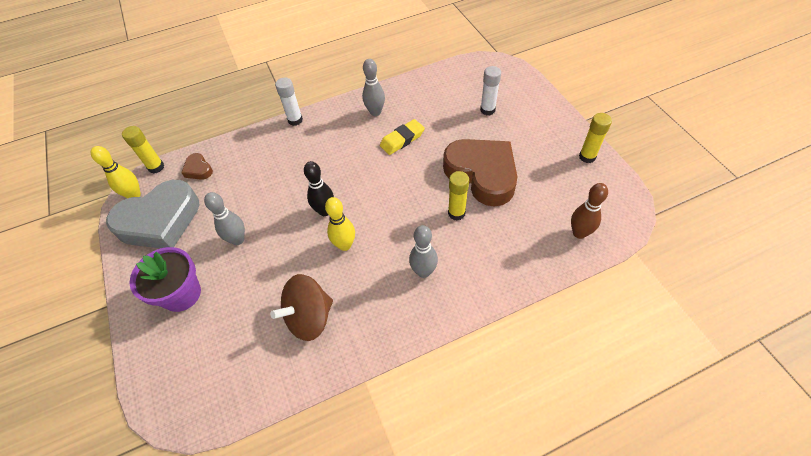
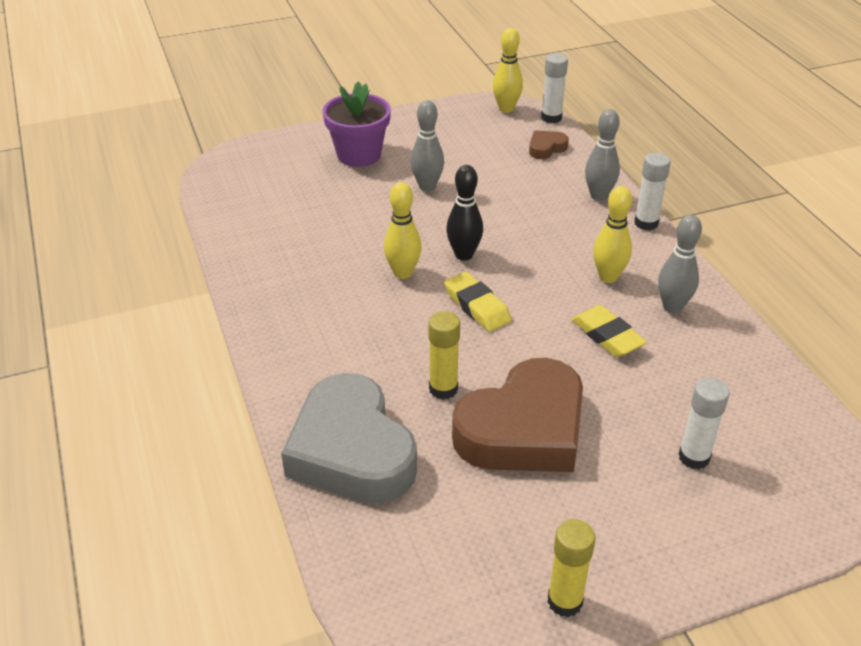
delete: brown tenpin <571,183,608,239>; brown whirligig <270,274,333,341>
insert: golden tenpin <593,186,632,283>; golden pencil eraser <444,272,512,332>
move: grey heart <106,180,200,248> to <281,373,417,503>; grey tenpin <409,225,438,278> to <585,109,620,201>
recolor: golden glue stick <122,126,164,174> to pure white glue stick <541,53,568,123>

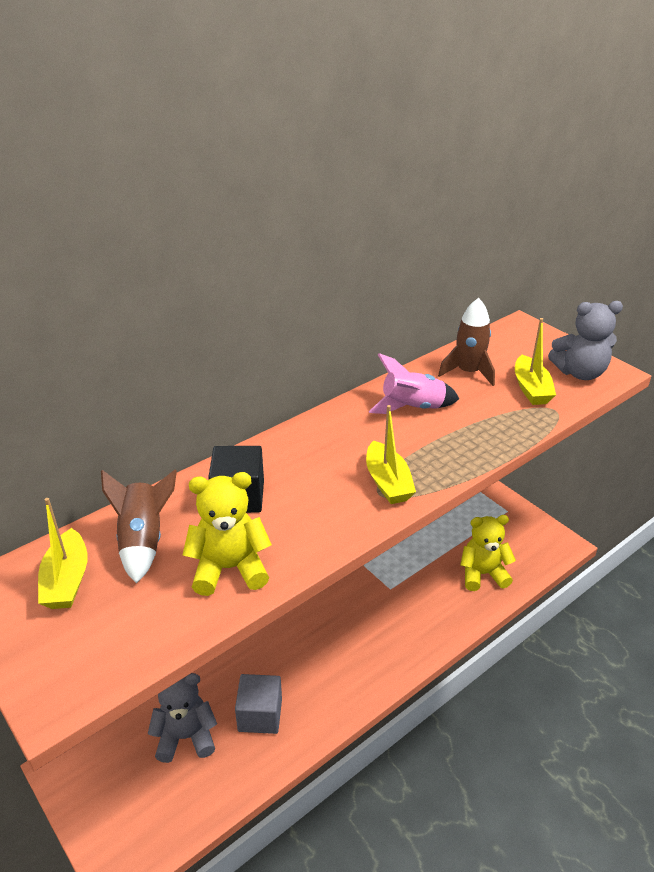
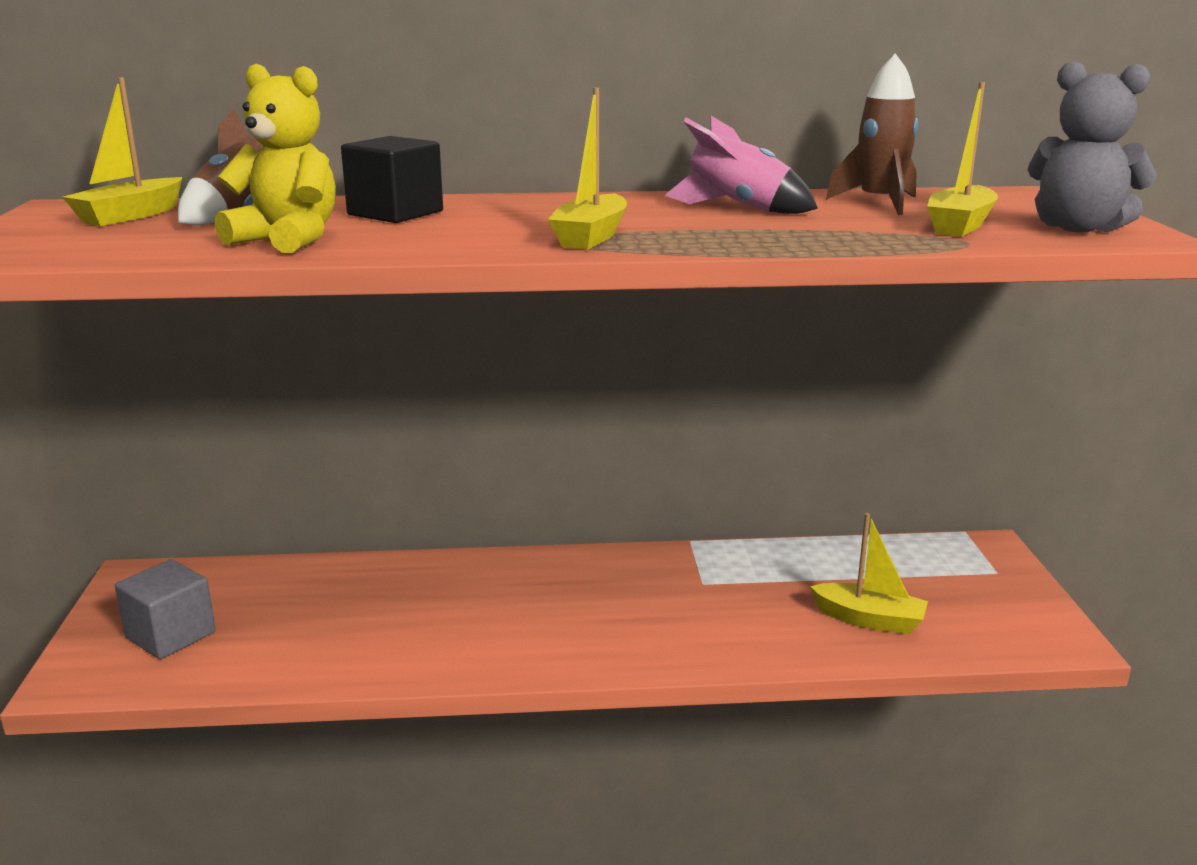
delete: grey teddy bear <148,673,217,763>
move: grey block <235,674,282,734> to <115,559,216,659>
replace: golden teddy bear <460,515,516,591> to golden sailboat <810,513,928,635>

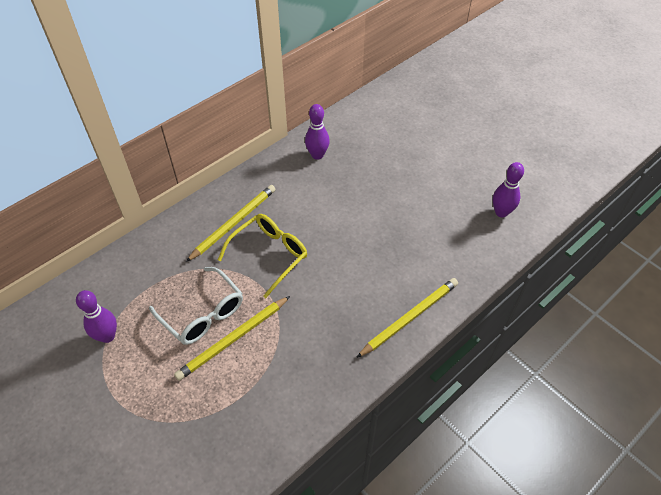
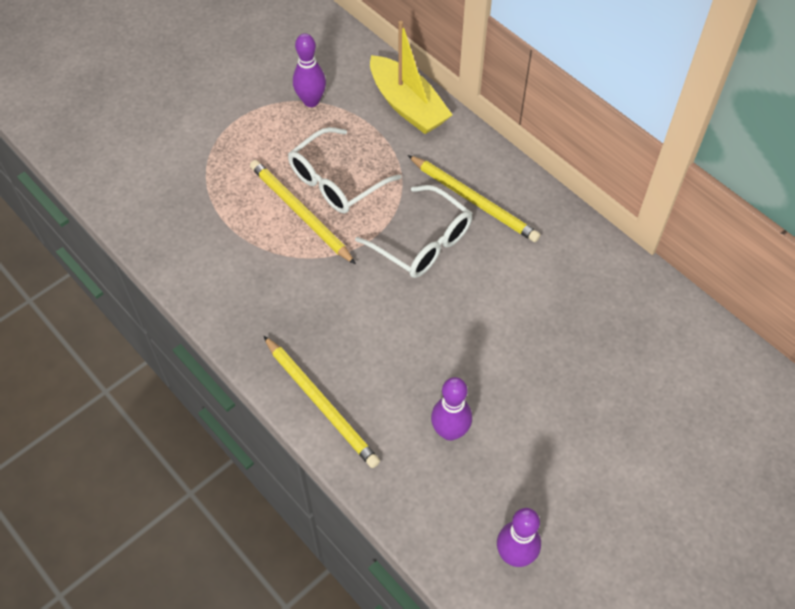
insert: golden sailboat <370,21,453,134>
move: royal purple tenpin <305,104,330,160> to <431,377,472,441>
recolor: golden glasses <218,214,307,298> to pure white glasses <355,185,472,278>

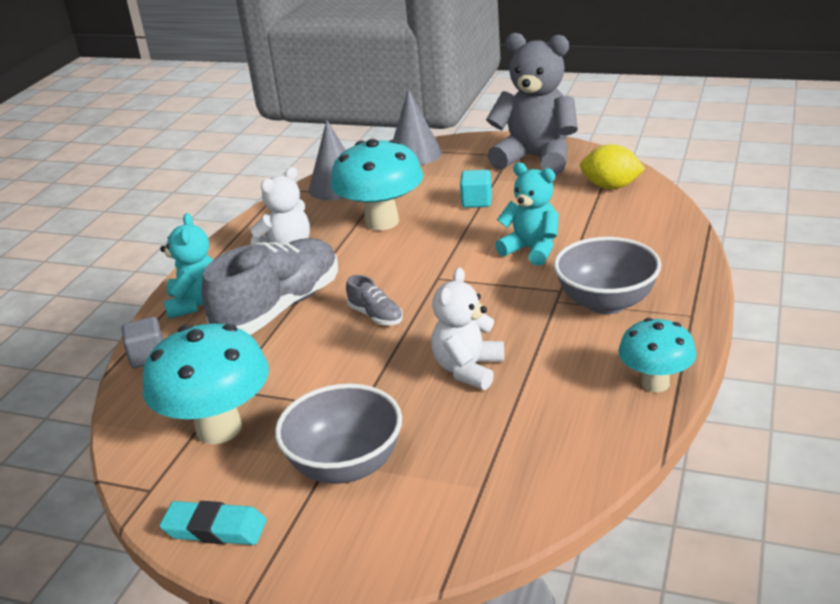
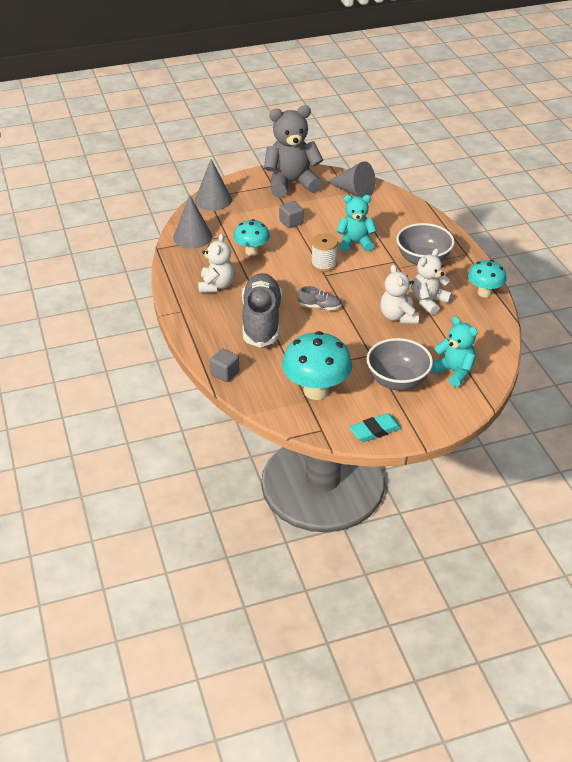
insert: pure white bobbin <311,233,338,272>; pure white teddy bear <412,248,452,315>
move: turquoise teddy bear <160,213,213,319> to <431,316,478,387>
replace: golden citrus fruit <580,144,645,189> to grey cone <327,161,375,198>
recolor: turquoise block <460,170,492,208> to grey block <279,201,304,228>
resize: turquoise mushroom <330,139,423,231> = <233,219,270,256> x0.61

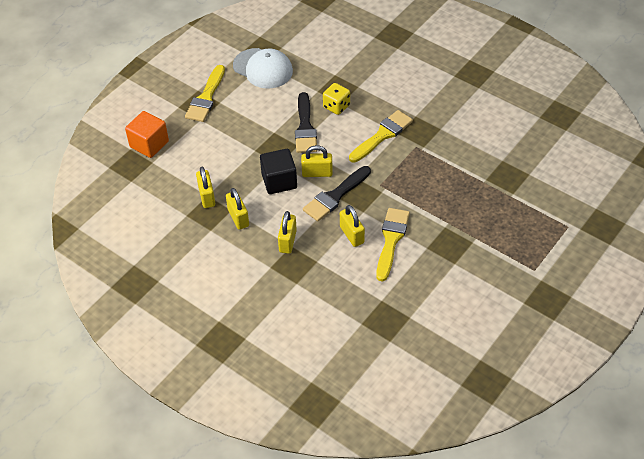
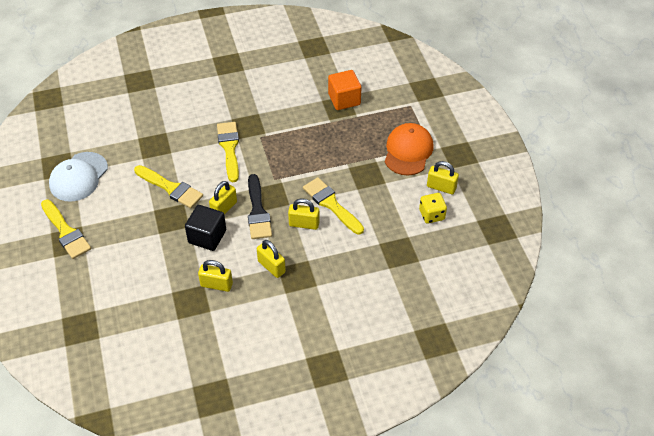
insert: bright orange baseball cap <385,123,434,175>
move: golden die <323,83,350,115> to <419,193,447,223>; bright orange block <125,111,169,158> to <328,70,361,110>; golden padlock <196,167,215,208> to <427,161,459,194>
recolor: black paintbrush <295,92,317,153> to golden paintbrush <134,165,203,208>
rotate: pure white baseball cap <233,48,293,89> = <49,152,108,202> 135 degrees clockwise

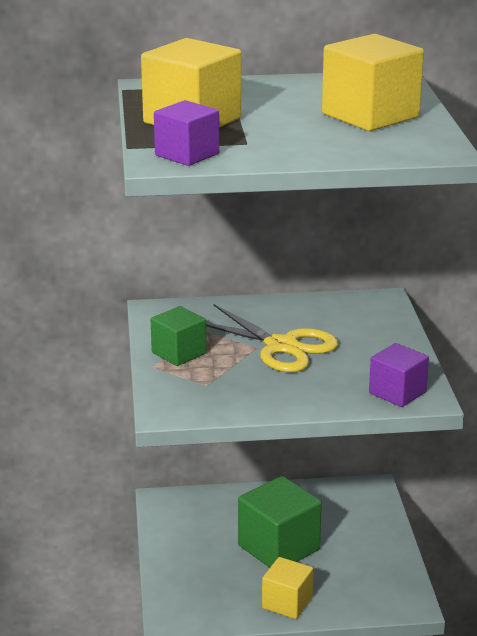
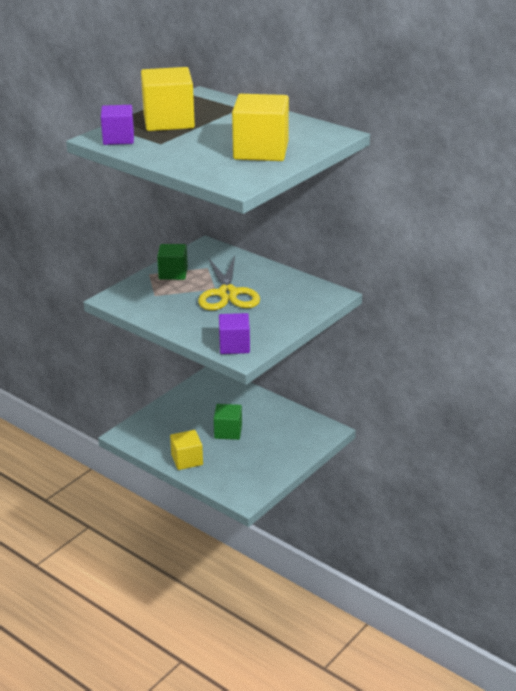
resize: green block <238,476,322,568> = <214,404,242,440> x0.61

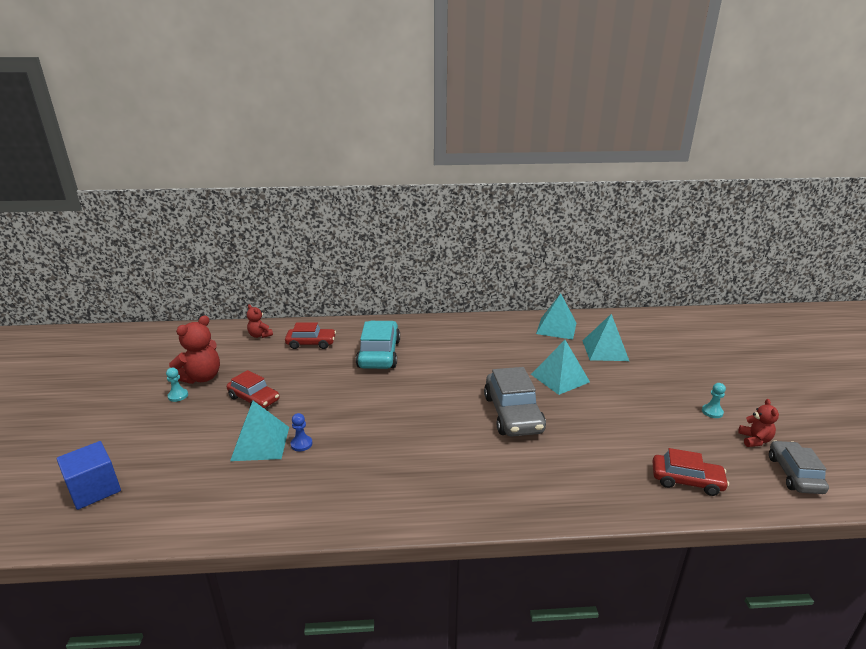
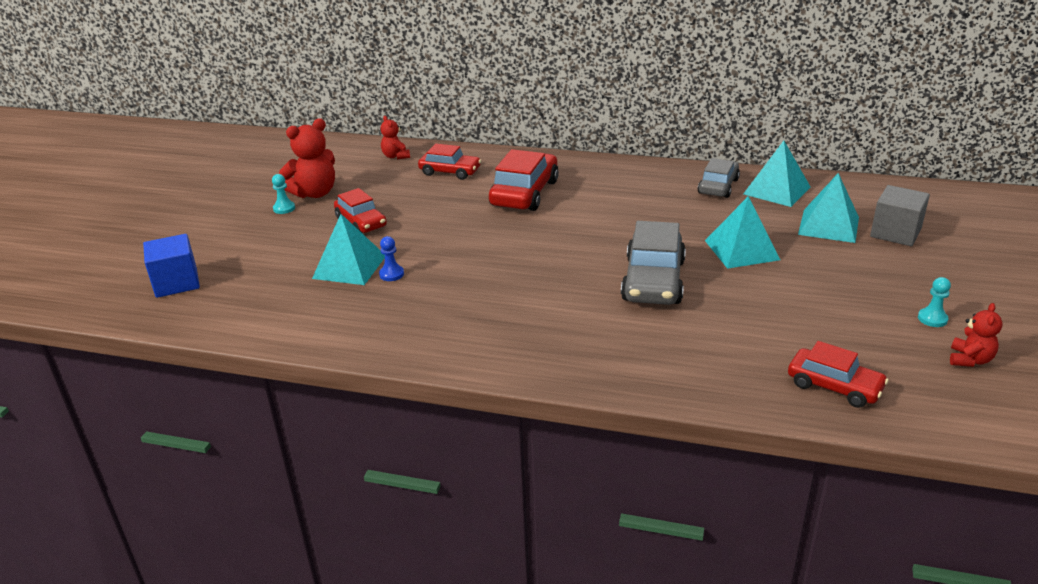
insert: grey block <870,185,930,246>
move: grey automobile <769,441,829,494> to <698,158,740,198>
recolor: turquoise automobile <356,321,400,369> to scarlet automobile <489,149,559,211>

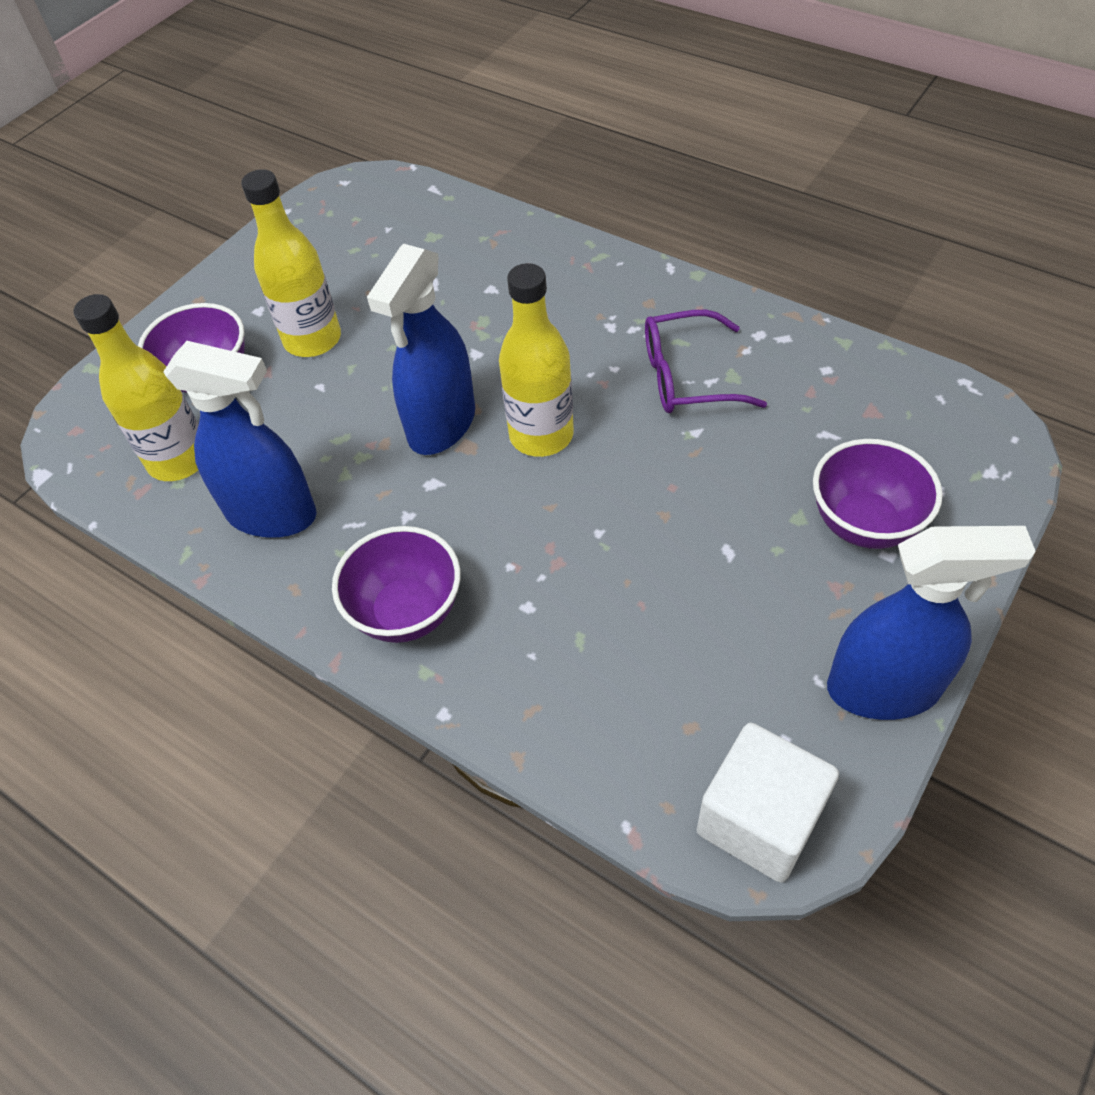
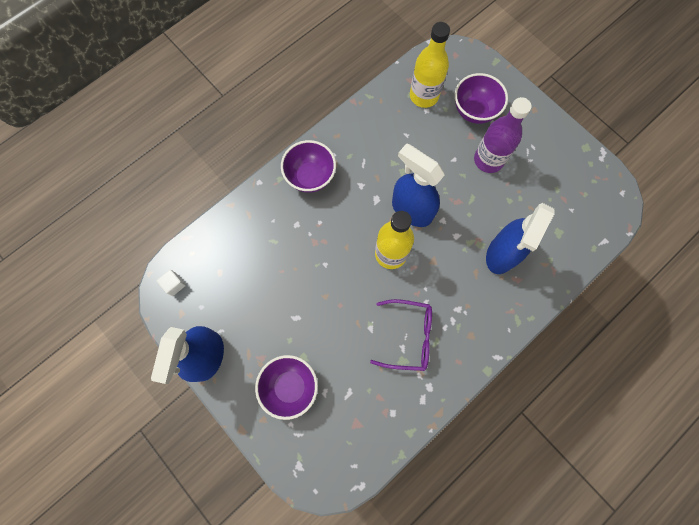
move: royal blue spray cleaner <163,341,316,538> to <486,203,555,274>
recolor: golden flask <241,169,341,357> to royal purple flask <474,97,532,173>
rotate: royal purple glasses <645,310,767,413> = <370,299,432,371> 90 degrees clockwise
resize: pure white block <697,723,839,882> = <156,269,186,296> x0.46

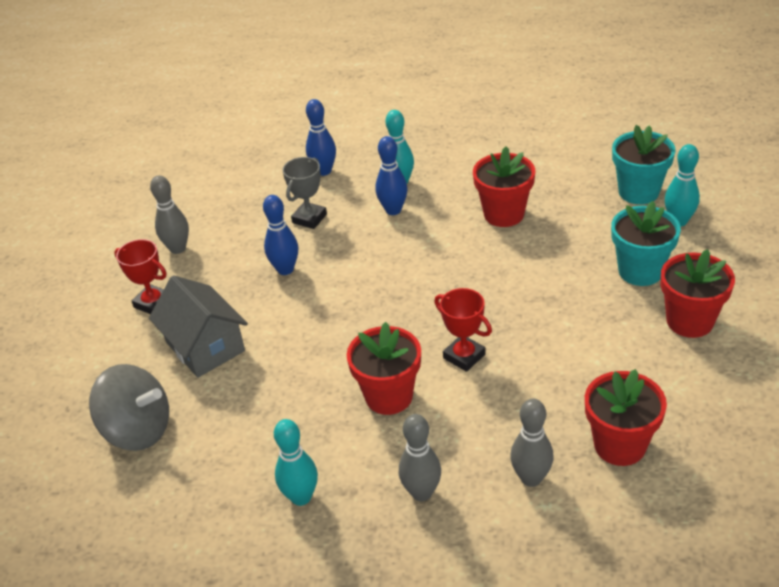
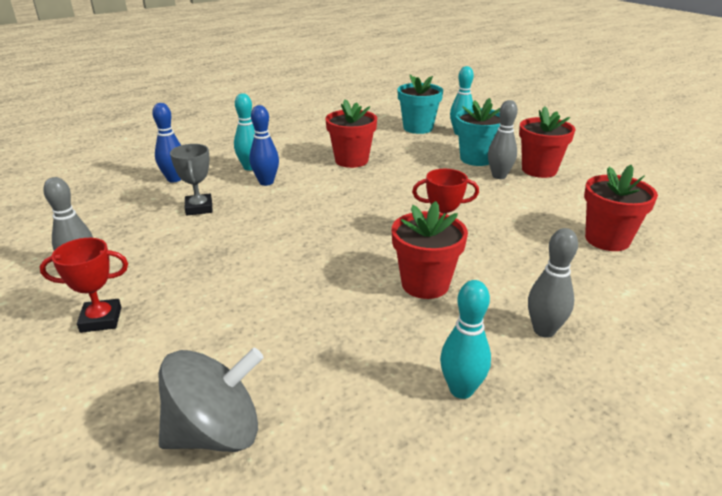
delete: royal blue tenpin <263,195,298,275>; grey cottage <149,275,248,378>
move: grey tenpin <510,399,554,487> to <488,100,518,179>

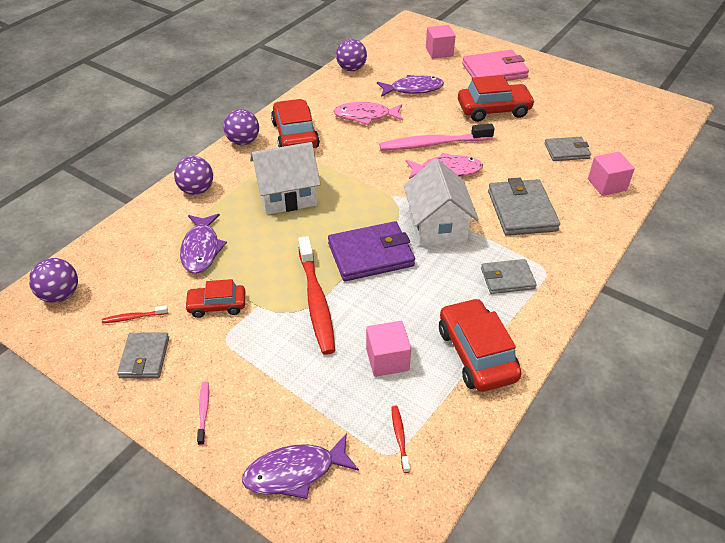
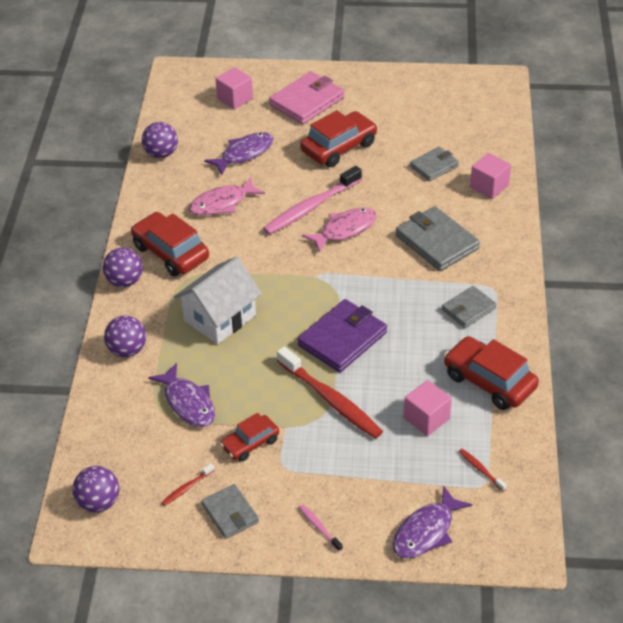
delete: pure white cottage <404,159,479,247>

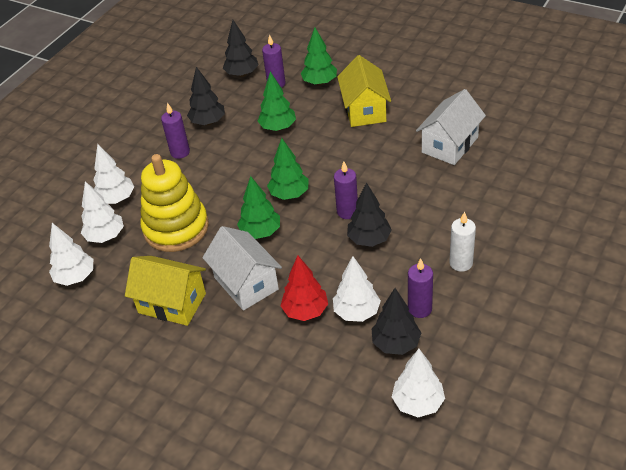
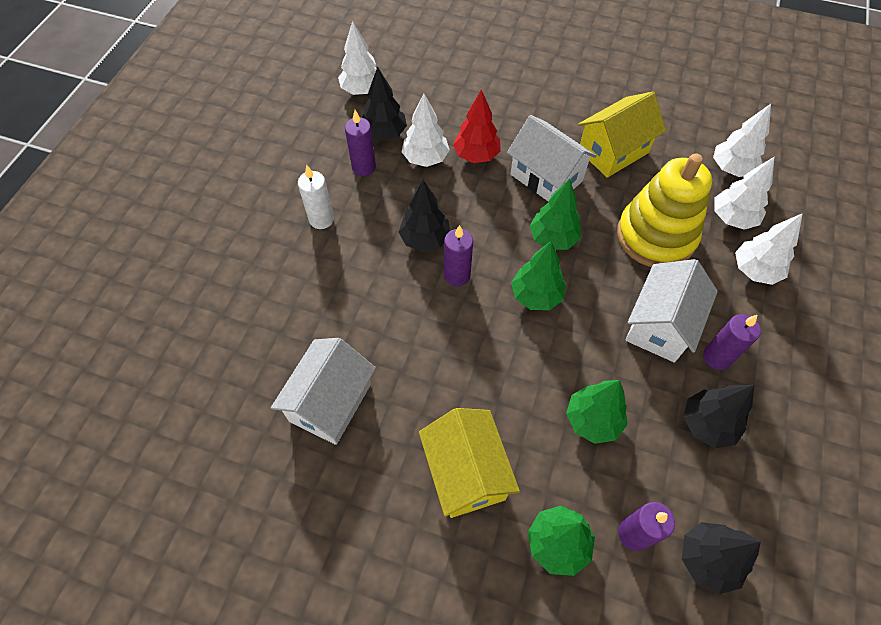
insert: pure white cottage <626,259,718,363>
rotate: golden cottage <125,256,206,326> = <578,92,666,178> 45 degrees counterclockwise

